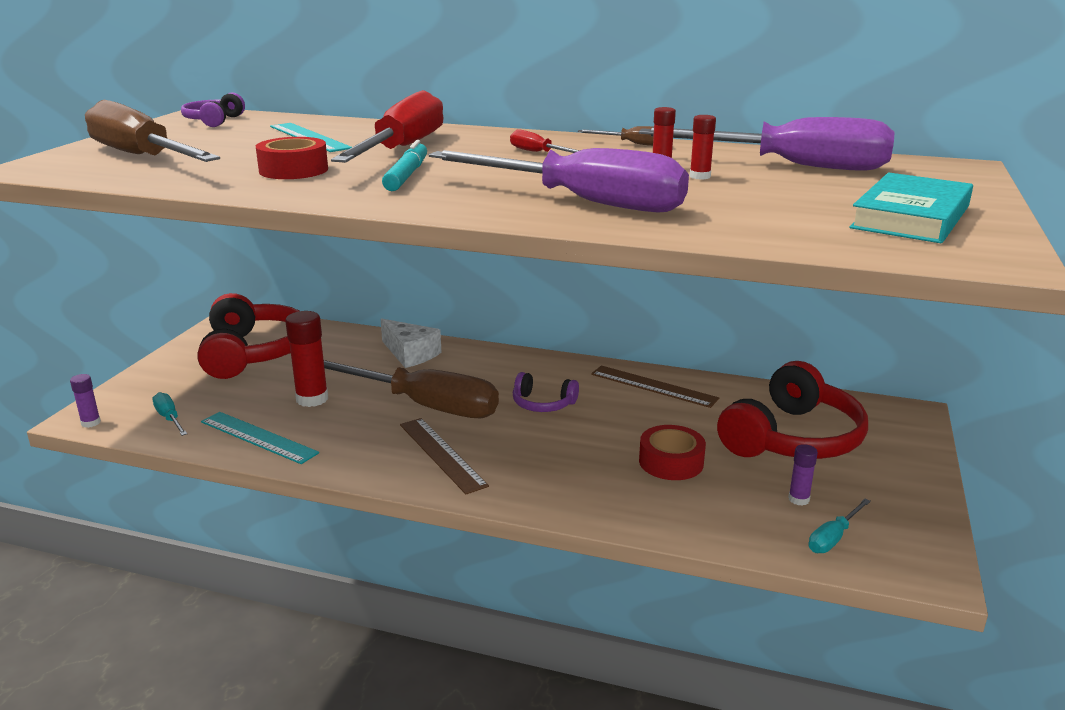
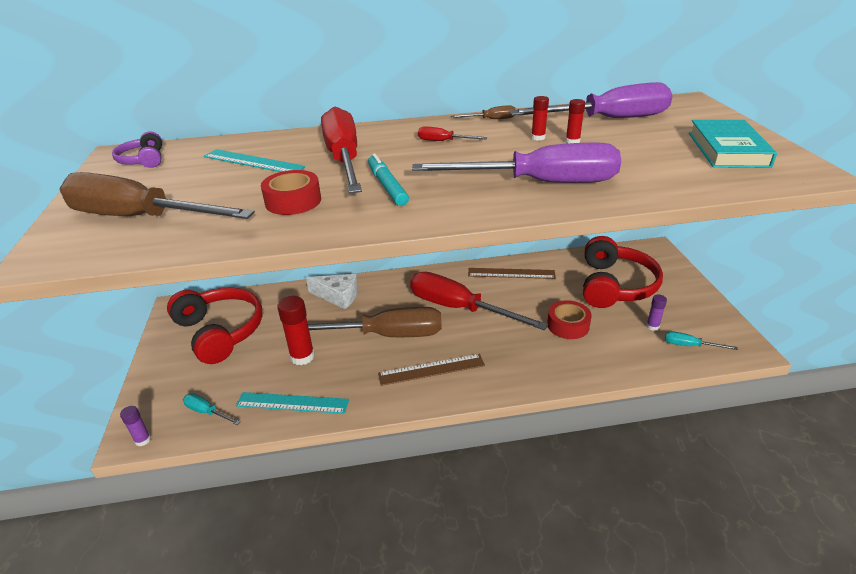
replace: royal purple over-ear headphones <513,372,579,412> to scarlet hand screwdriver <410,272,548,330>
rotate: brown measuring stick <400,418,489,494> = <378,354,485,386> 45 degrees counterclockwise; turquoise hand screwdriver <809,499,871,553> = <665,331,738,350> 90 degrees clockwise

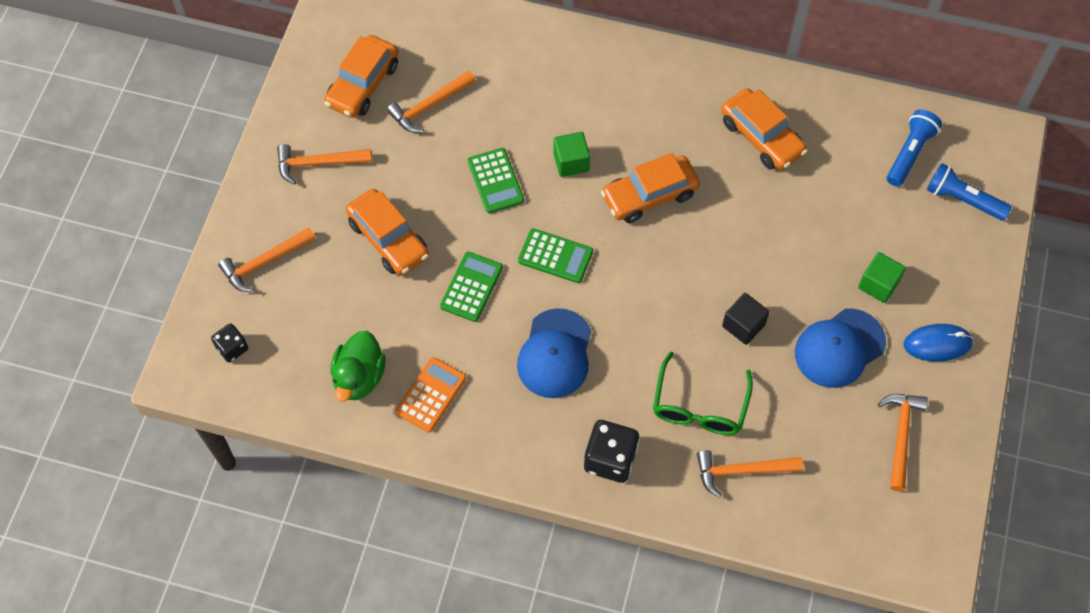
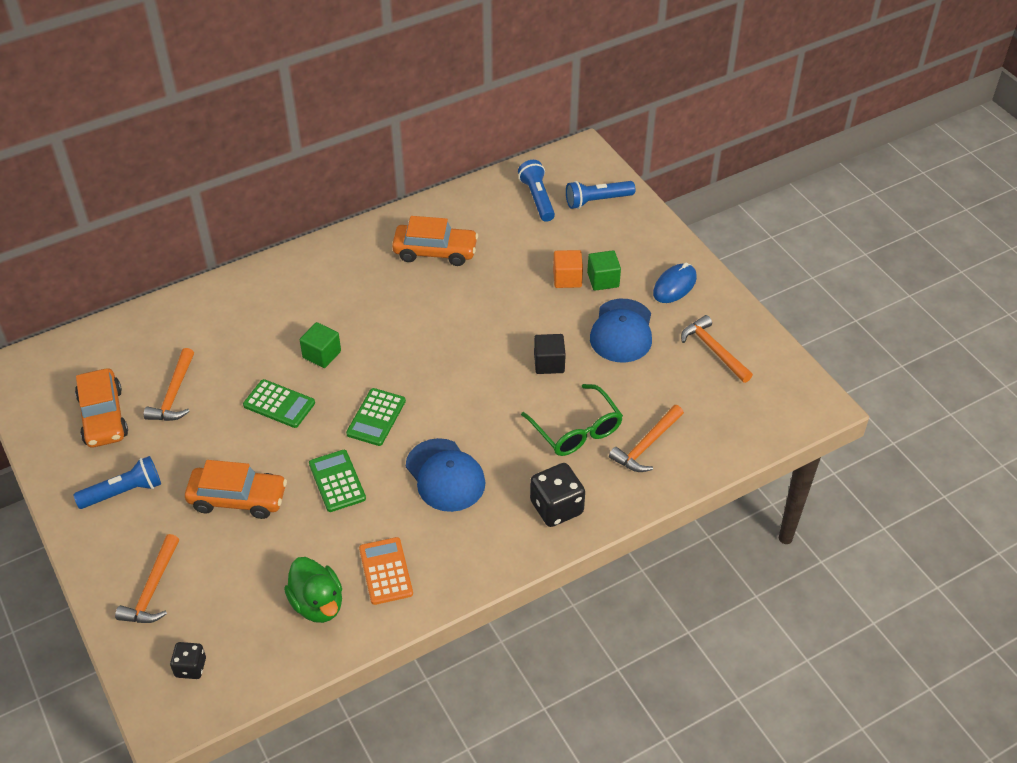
delete: bright orange automobile <601,153,700,223>
insert: bright orange block <553,250,583,288>
replace: bright orange claw hammer <277,144,372,185> to royal blue torch <73,456,161,509>
rotate: green adding machine <518,228,593,283> = <346,388,406,446> 135 degrees clockwise

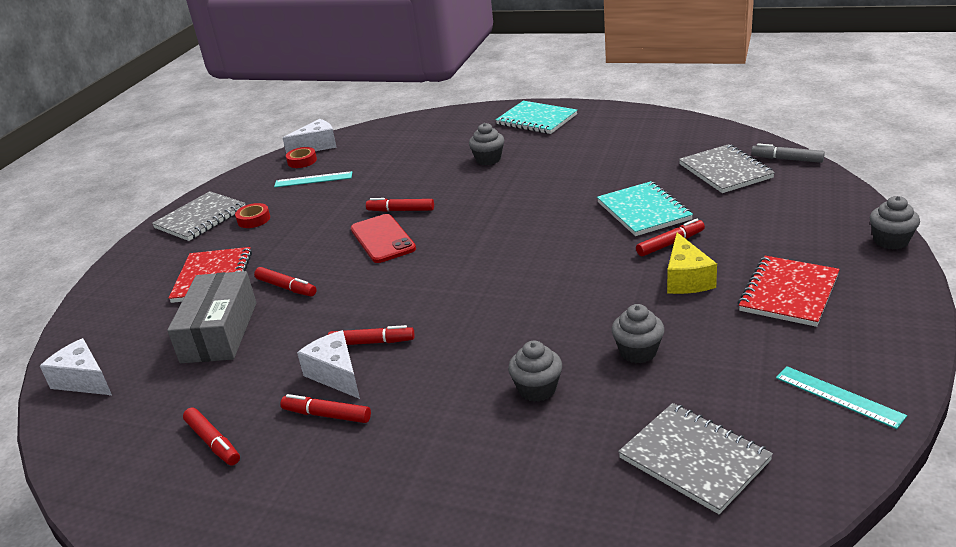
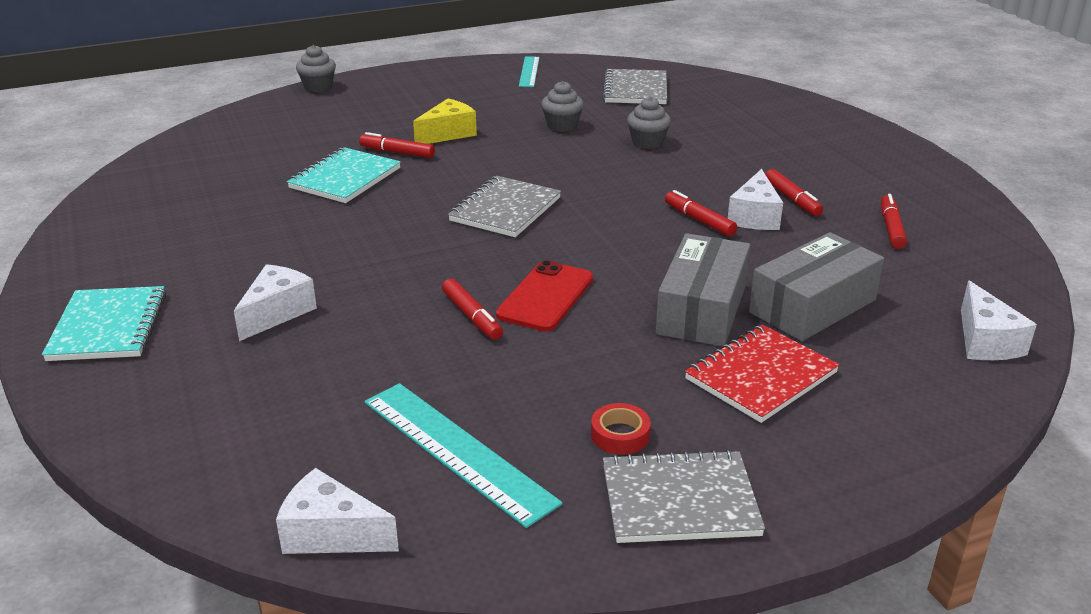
delete: grey marker pen <751,143,825,163>; scarlet sticky tape <286,147,317,168>; scarlet notepad <738,256,840,327>
move: grey notepad <679,144,775,193> to <448,176,561,237>
replace: grey cupcake <469,123,504,165> to pure white piece of cheese <234,264,317,341>; scarlet marker pen <254,267,317,296> to grey box <656,233,751,346>
resize: turquoise measuring stick <274,171,352,187> = <365,383,562,528> x1.68

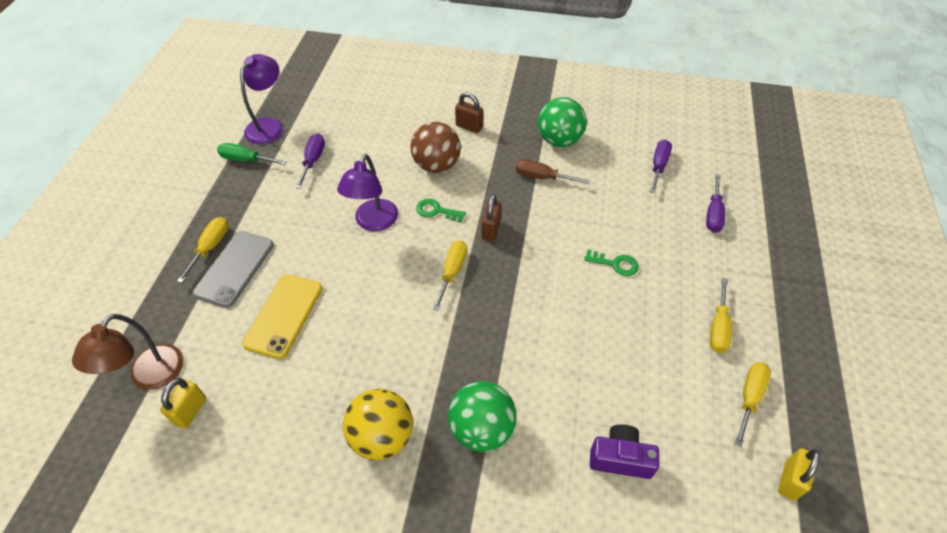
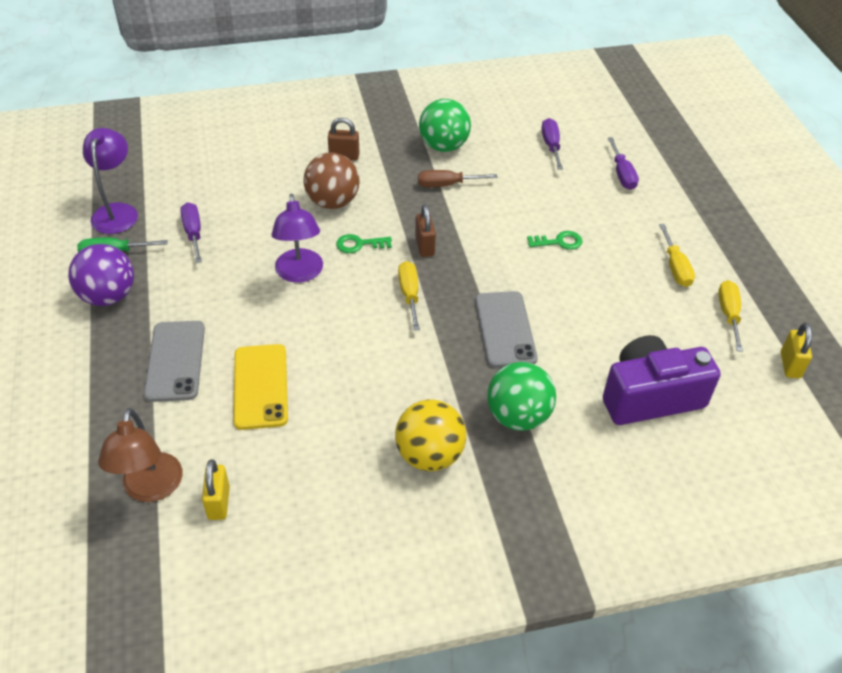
delete: golden hand screwdriver <177,217,228,283>
insert: royal purple play ball <68,244,134,306>; grey smartphone <475,291,538,368>
resize: royal purple camera <590,424,659,479> = <603,335,721,425> x1.70

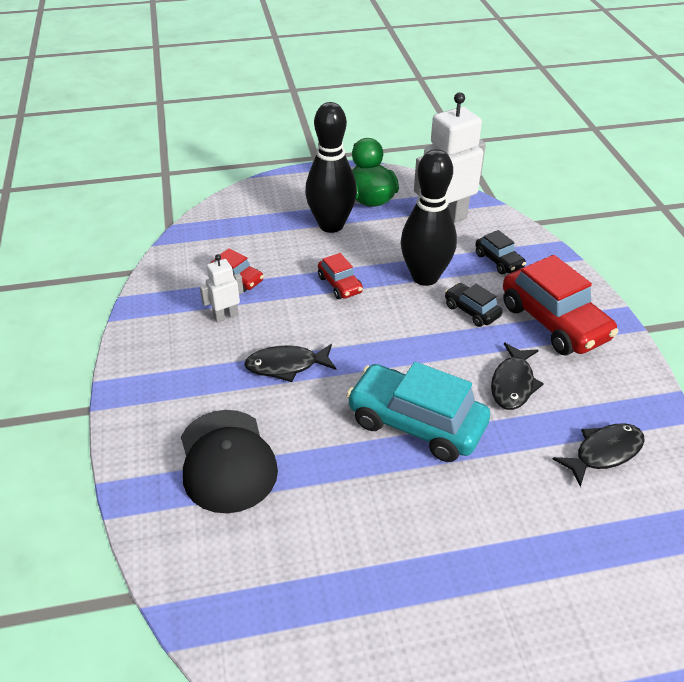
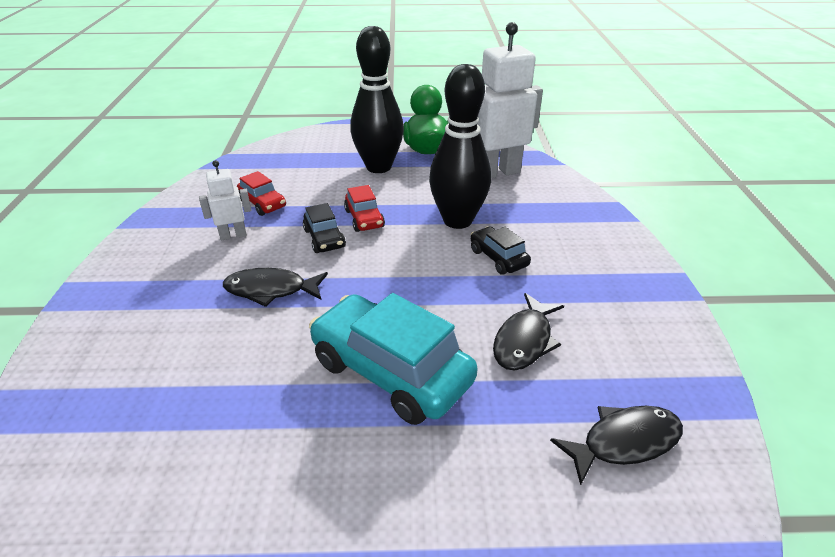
delete: scarlet automobile <503,255,618,355>; black baseball cap <181,410,278,513>
move: black automobile <475,230,526,274> to <303,203,346,253>

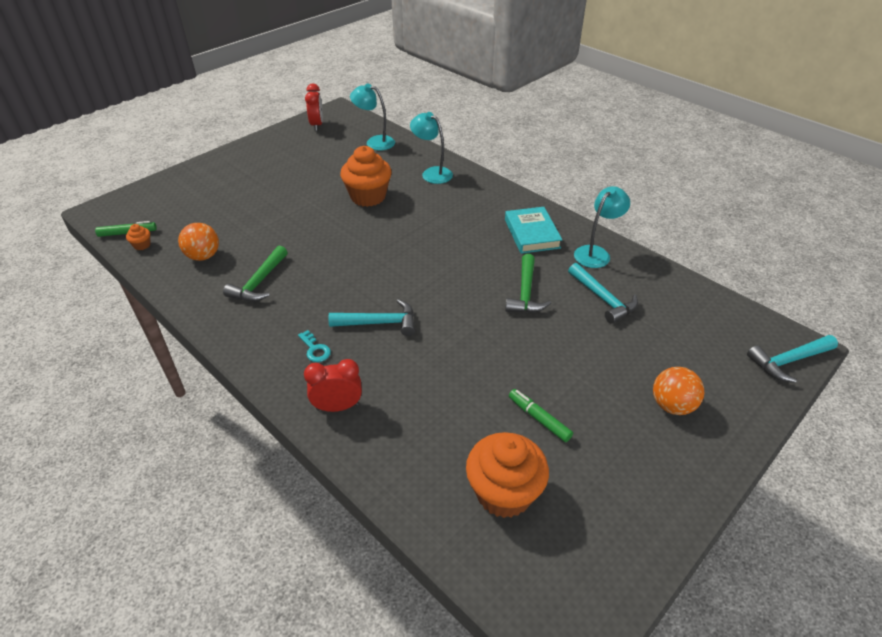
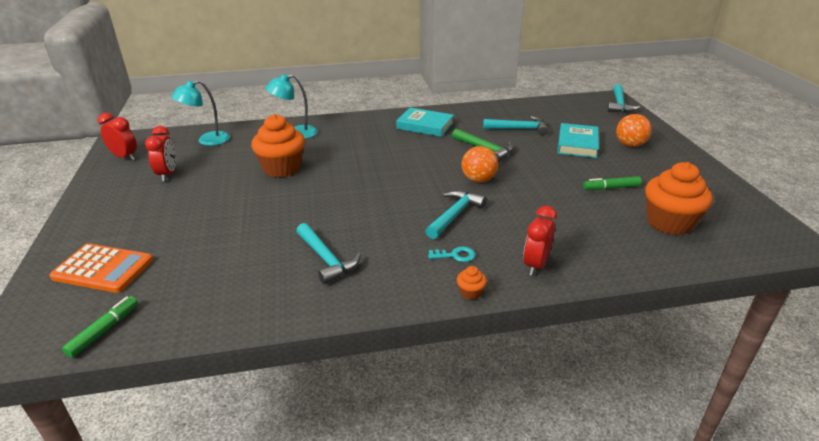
delete: turquoise desk lamp <574,186,630,268>
insert: turquoise hardback <557,123,599,158>; scarlet bedside clock <145,126,176,182>; bright orange adding machine <49,243,153,293>
move: bright orange play ball <178,223,219,261> to <462,146,498,183>; bright orange cupcake <126,224,151,250> to <457,266,487,300>
recolor: green claw hammer <223,245,288,302> to turquoise claw hammer <296,223,361,285>

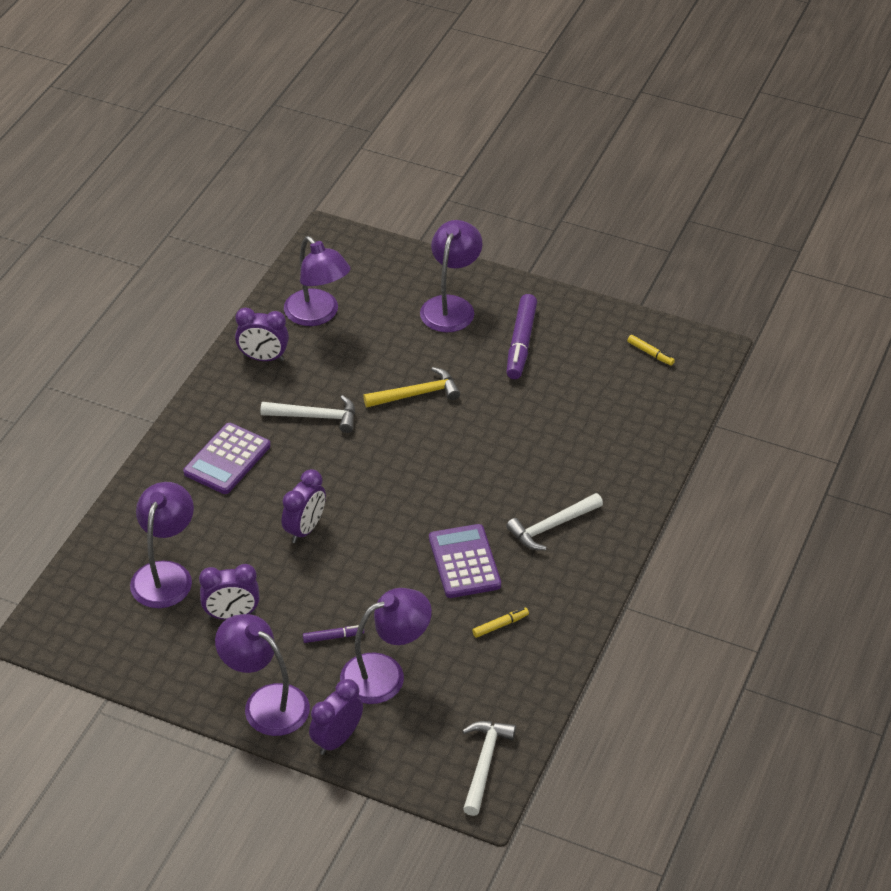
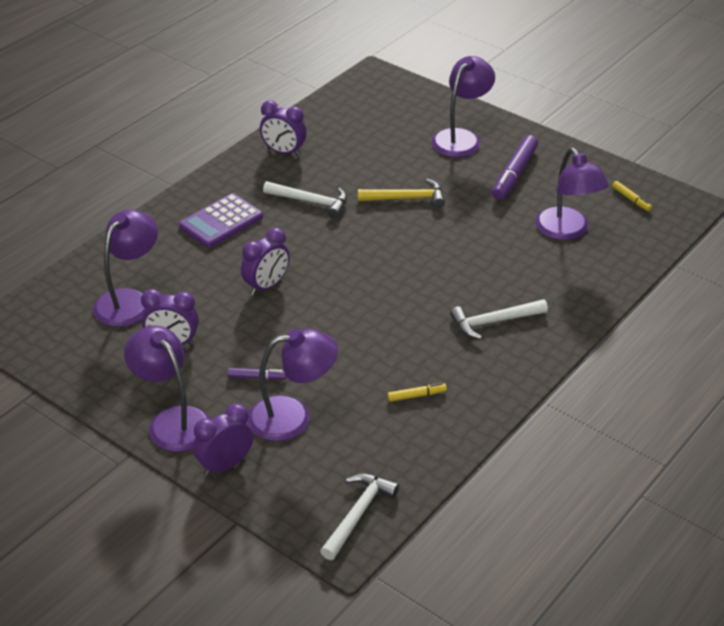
delete: royal purple adding machine <429,524,501,598>
move: royal purple desk lamp <284,236,351,326> to <535,148,609,240>

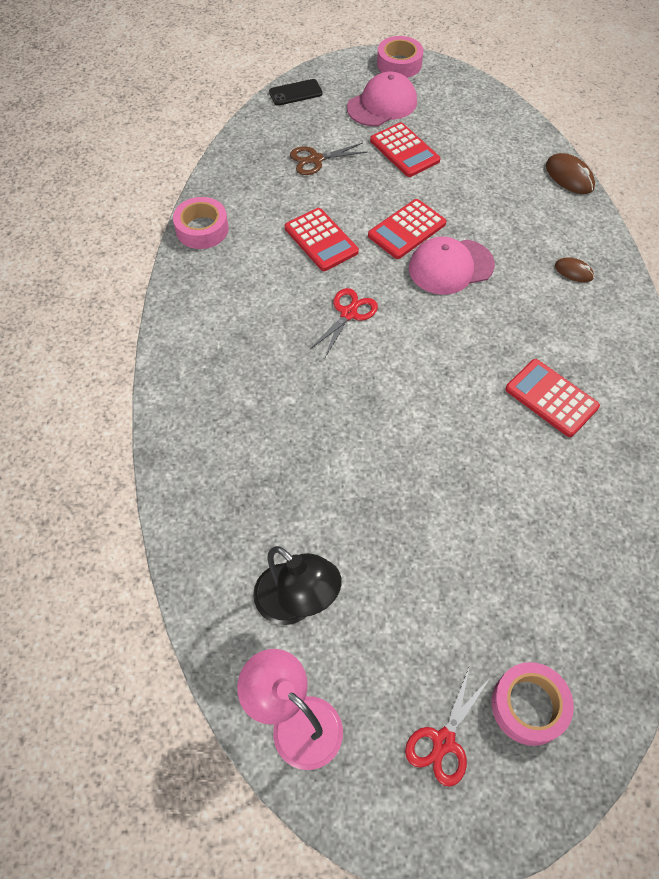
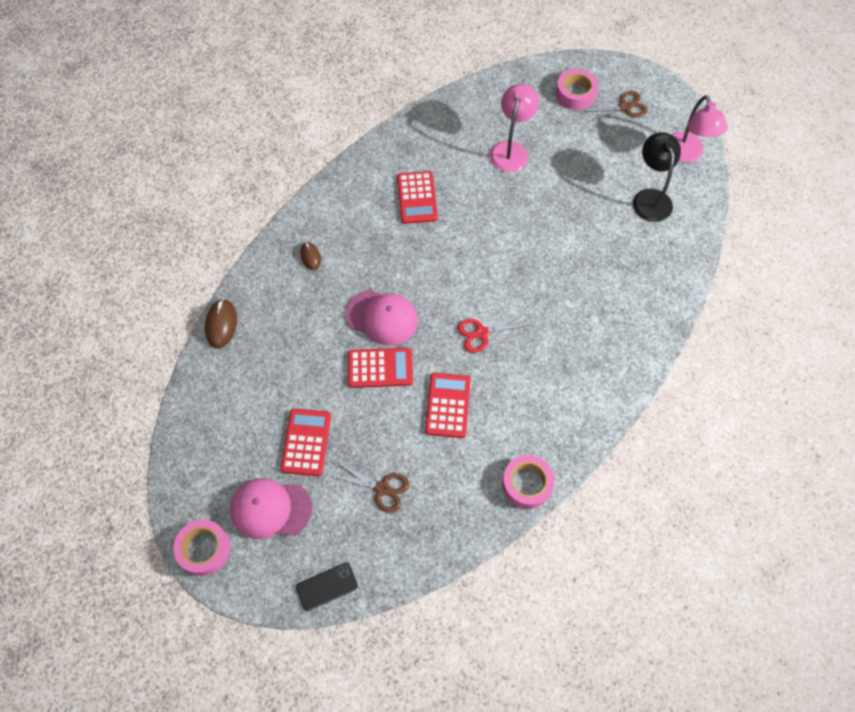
insert: pink desk lamp <490,84,539,172>
recolor: scarlet scissors <405,666,490,787> to brown scissors <584,91,647,122>
rotate: black smartphone <269,79,323,106> = <296,563,358,611> 45 degrees counterclockwise

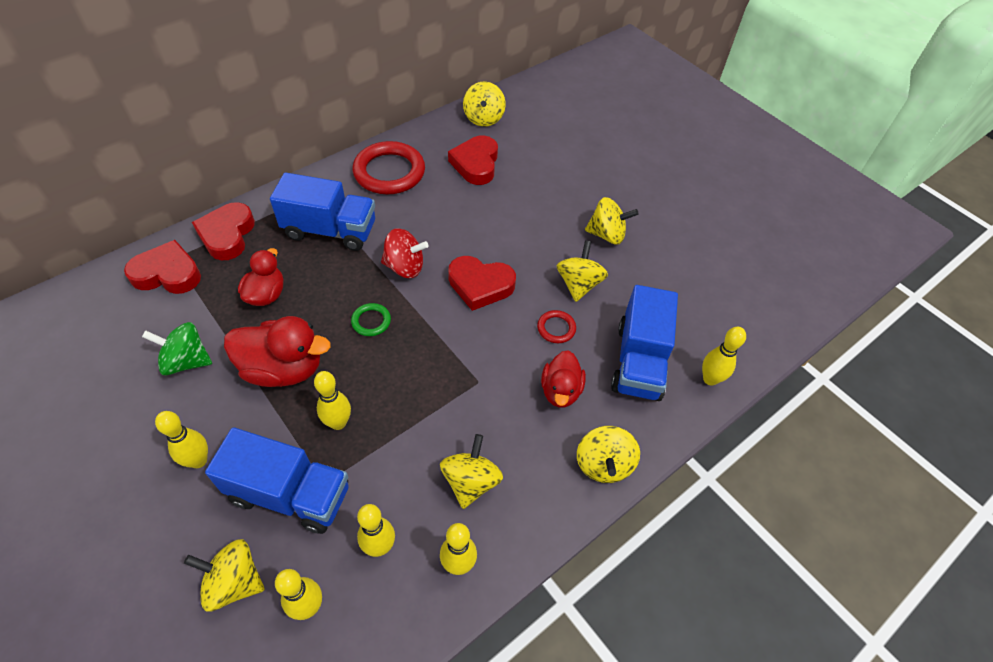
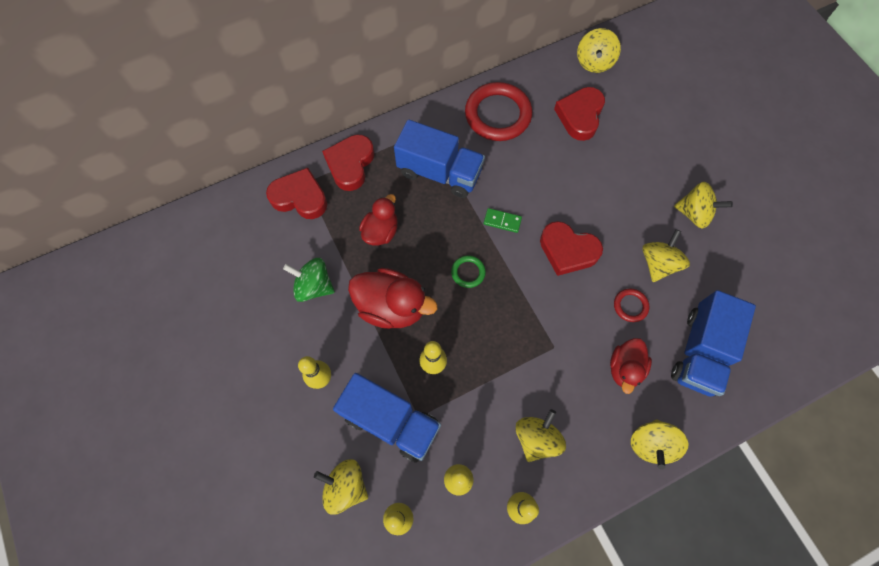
delete: golden tenpin <702,327,746,386>
replace: scarlet whirligig <381,228,429,278> to green domino piece <484,208,522,233>

